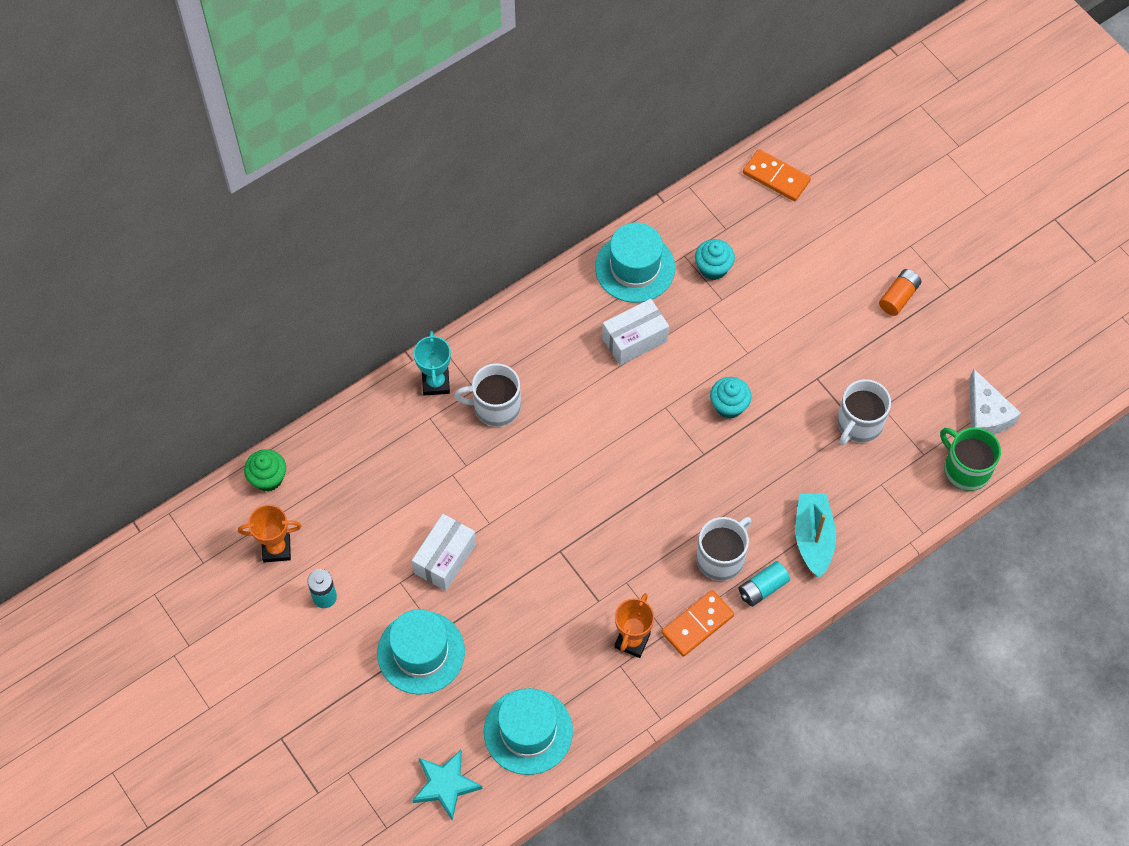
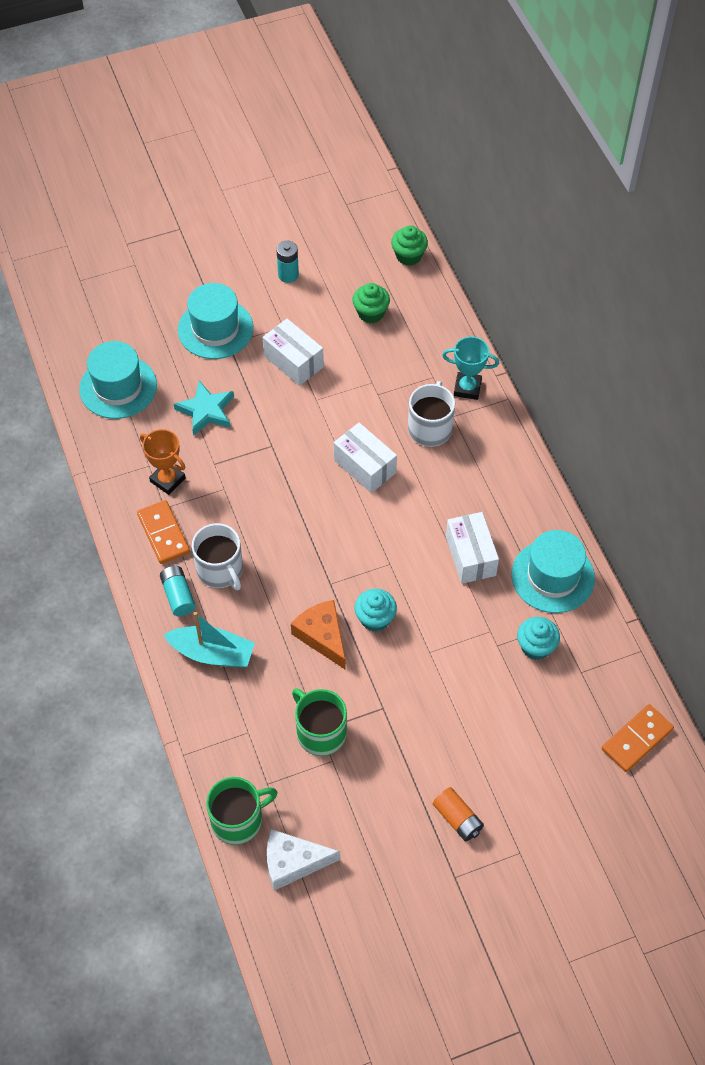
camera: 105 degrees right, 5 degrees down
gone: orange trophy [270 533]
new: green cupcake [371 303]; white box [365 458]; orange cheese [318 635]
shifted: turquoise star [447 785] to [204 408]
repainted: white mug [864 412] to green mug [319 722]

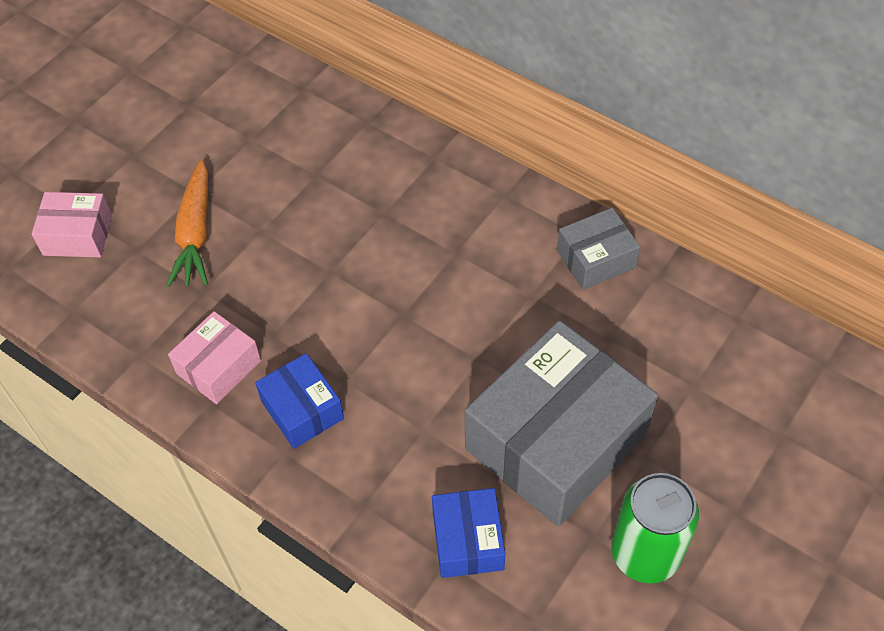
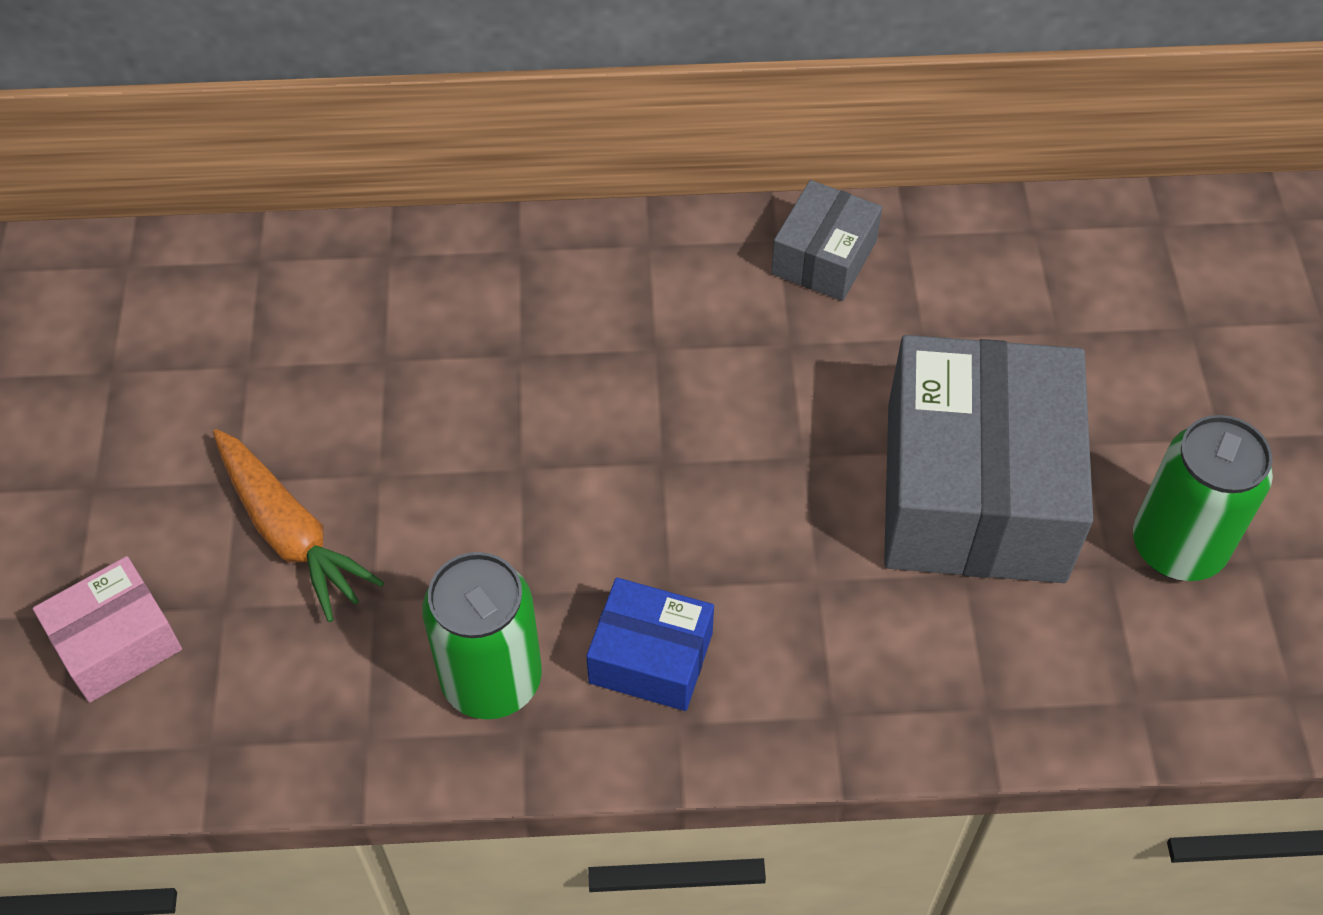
camera: 40 degrees left, 0 degrees up
gone: blue box [468 533]
swapped: pink box [214 357] to green can [482 635]

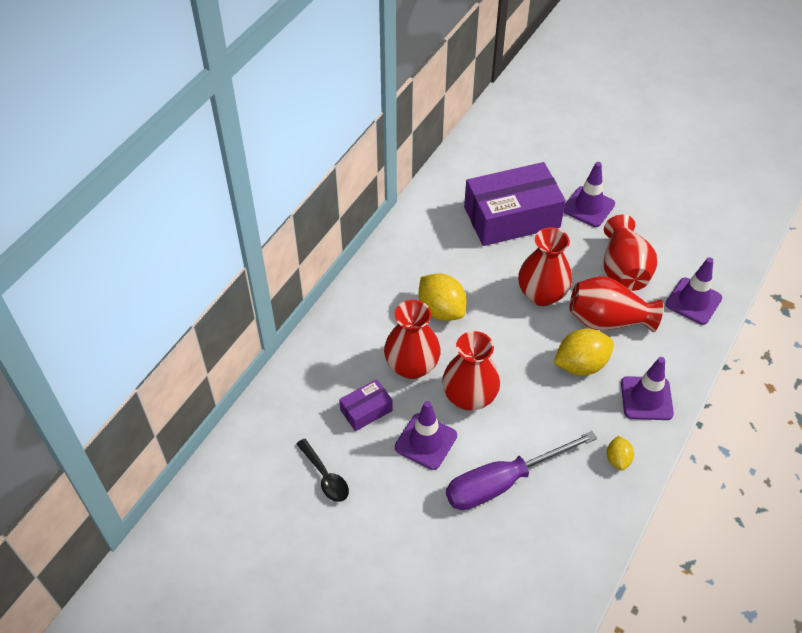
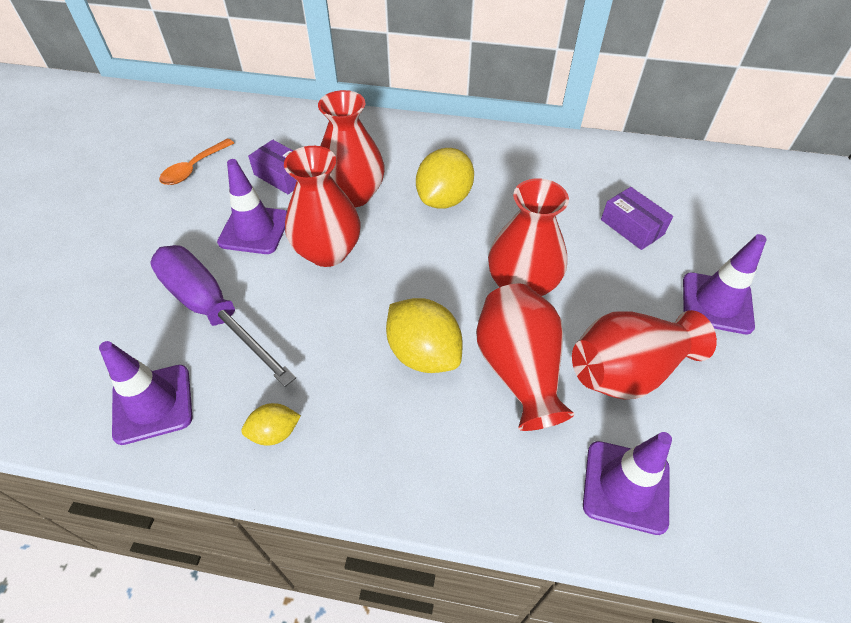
camera: 70 degrees right, 0 degrees up
shifted: purple traffic cone [647 388] to [145 393]
repainted: black spoon [323 470] to orange spoon [196 162]
scaled: purple box [515 204] = [637 218] x0.46

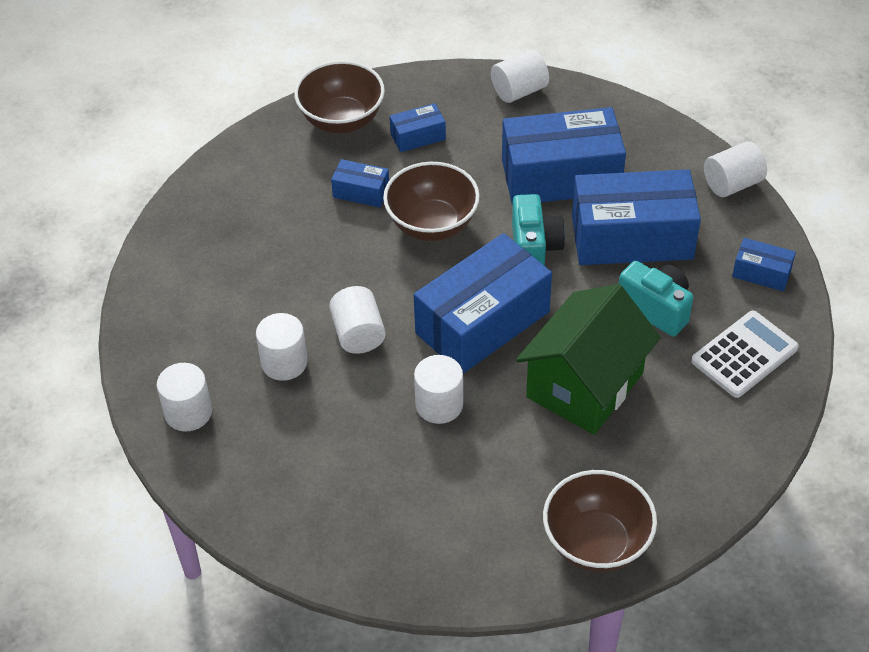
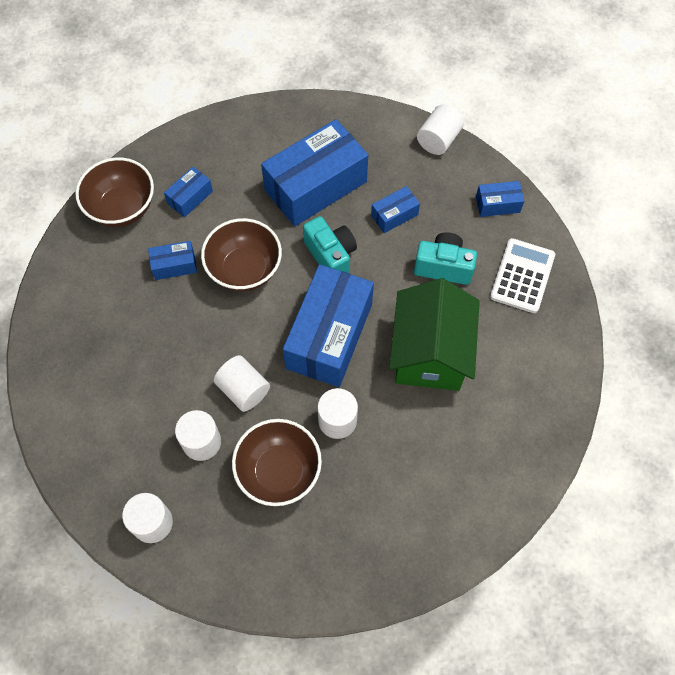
camera: 30 degrees left, 15 degrees up
gone: white cylinder [520 76]
shifted: brown bowl [600 521] to [277 462]
scaled: blue box [636 217] = [395 209] x0.45

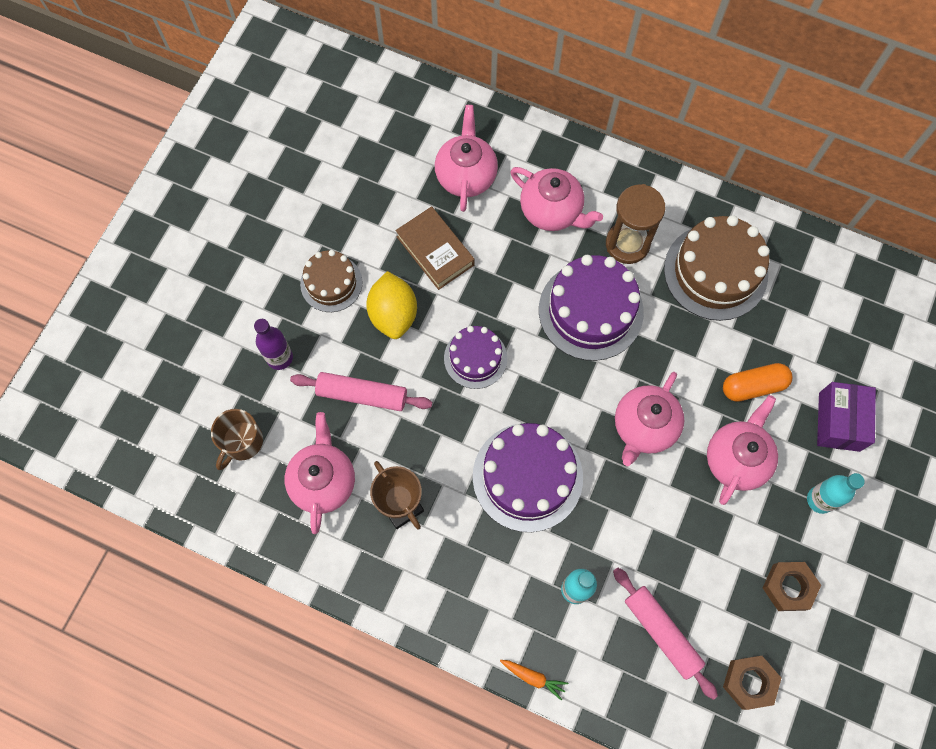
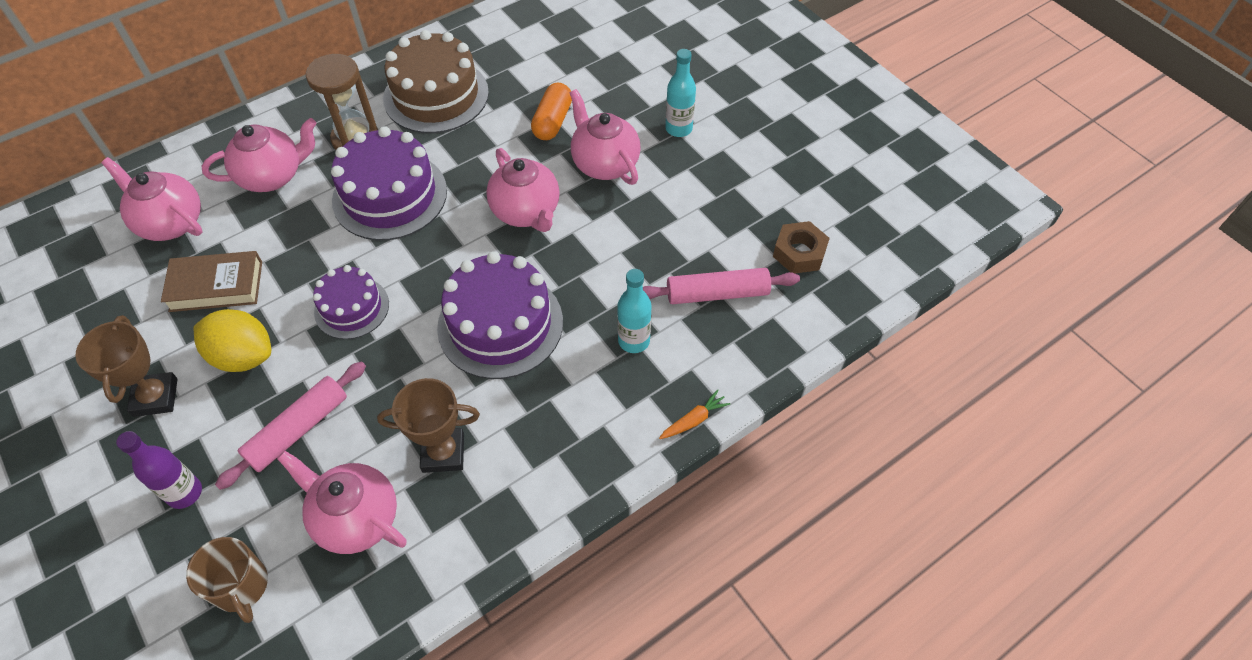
camera: 60 degrees left, 15 degrees down
gone: purple box [846 417]; brown nut [792 586]
swapped: brown cake [331 281] to brown trophy [126 366]

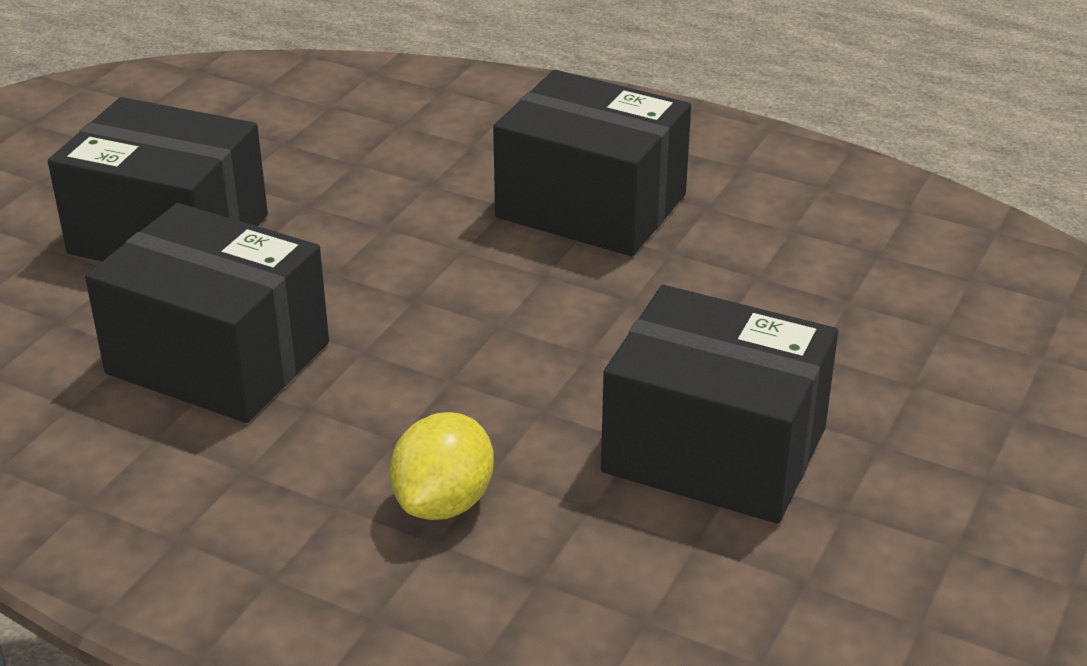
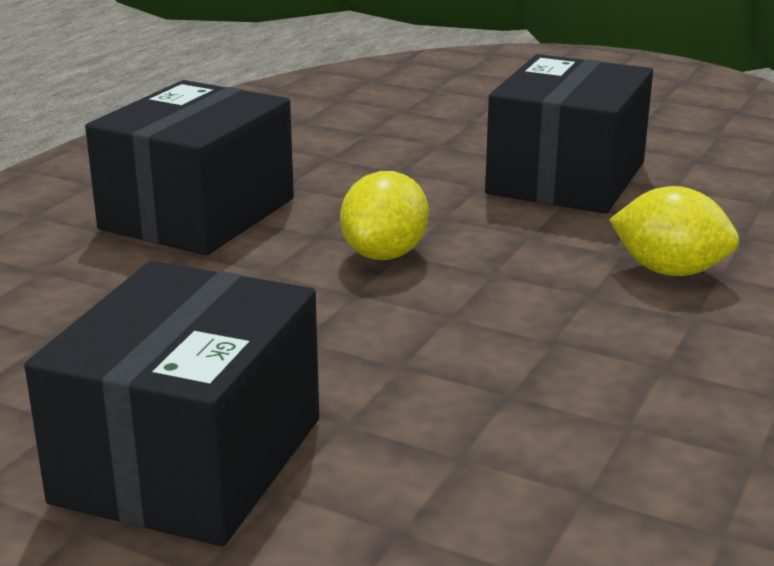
camera: 90 degrees left, 10 degrees down
gone: black box [207 313]
new: yellow lemon [384 215]

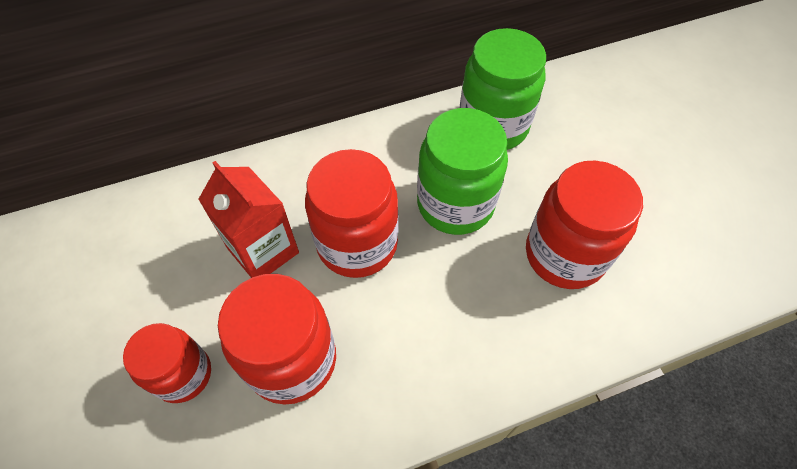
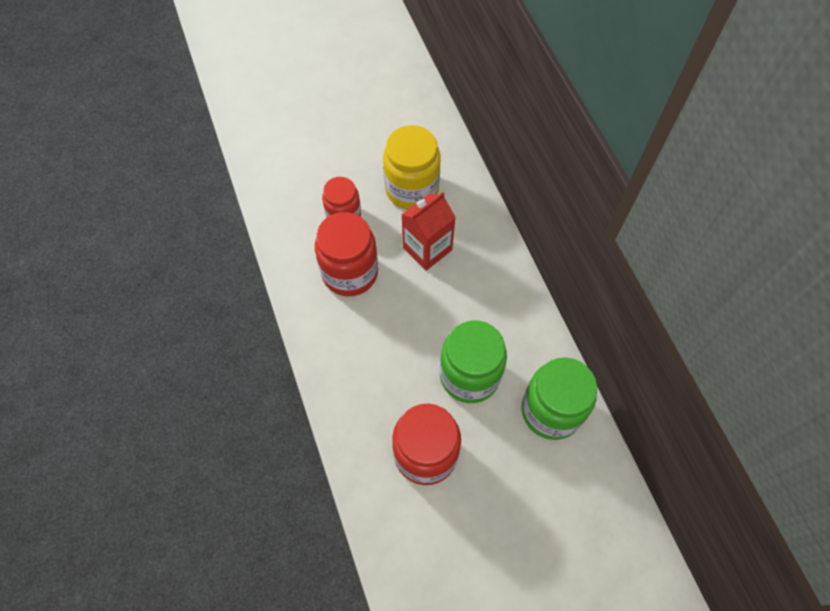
camera: 90 degrees right, 5 degrees up
gone: red jar [351 213]
new: yellow jar [412 167]

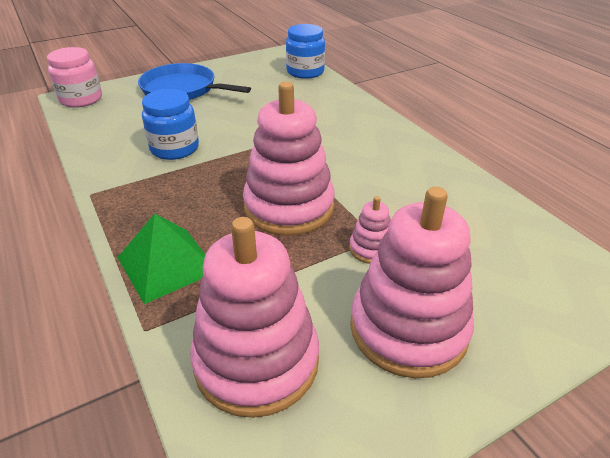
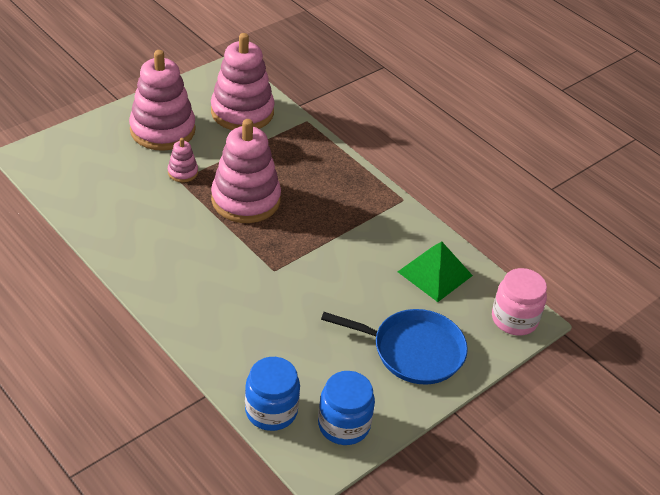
camera: 165 degrees right, 5 degrees up
shifted: blue jar [170 124] to [346 408]; green pyramid [161 259] to [435 271]

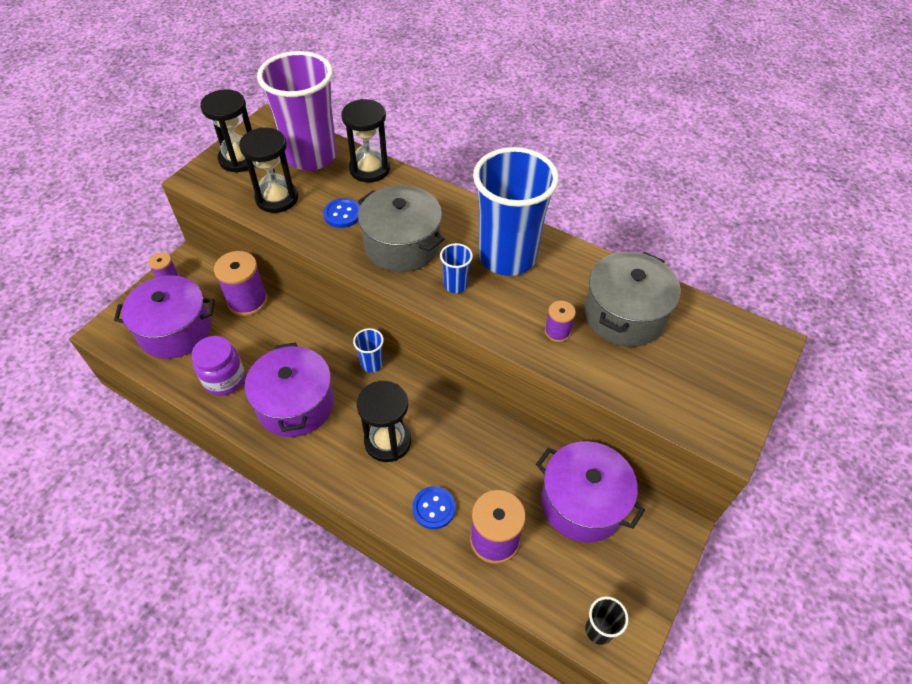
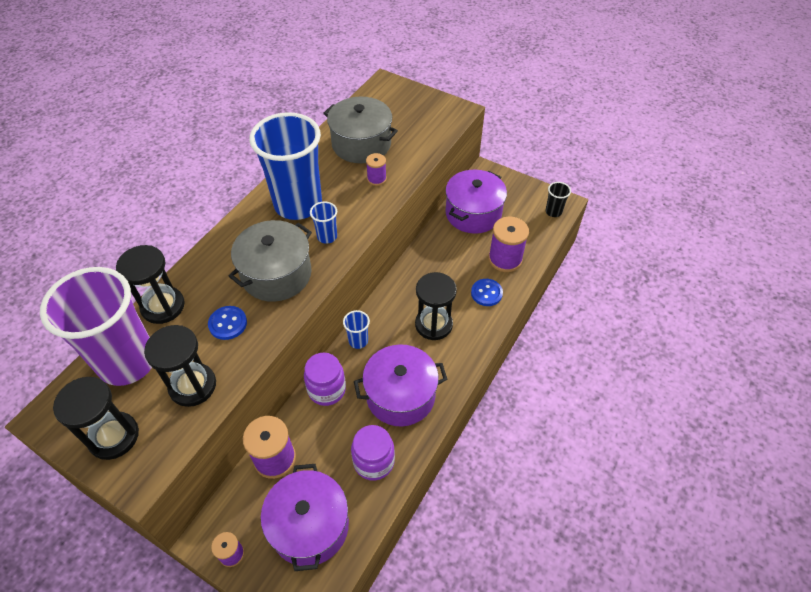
camera: 90 degrees left, 0 degrees up
new: purple jar [325 379]

